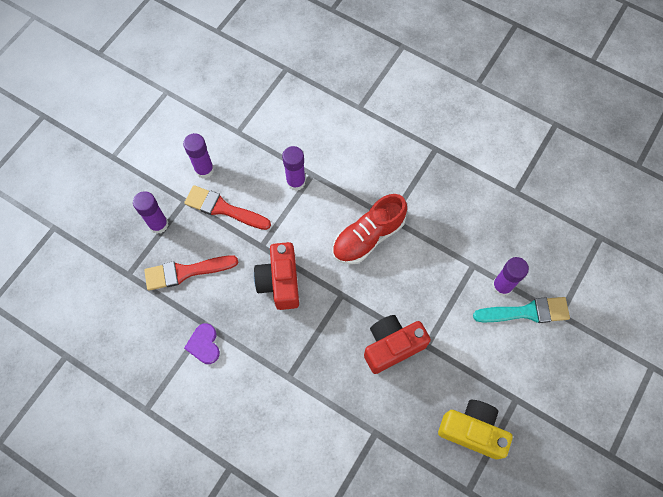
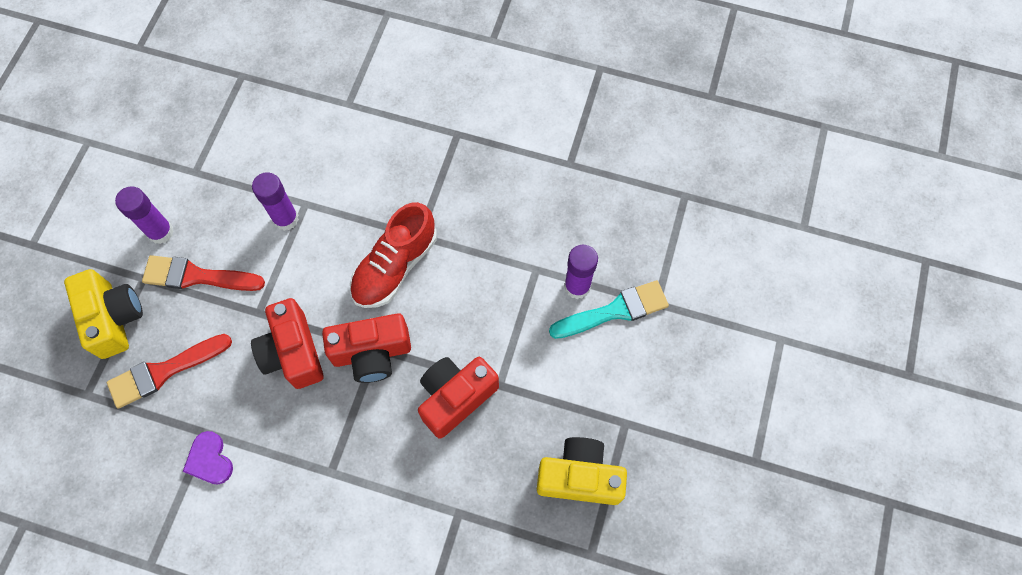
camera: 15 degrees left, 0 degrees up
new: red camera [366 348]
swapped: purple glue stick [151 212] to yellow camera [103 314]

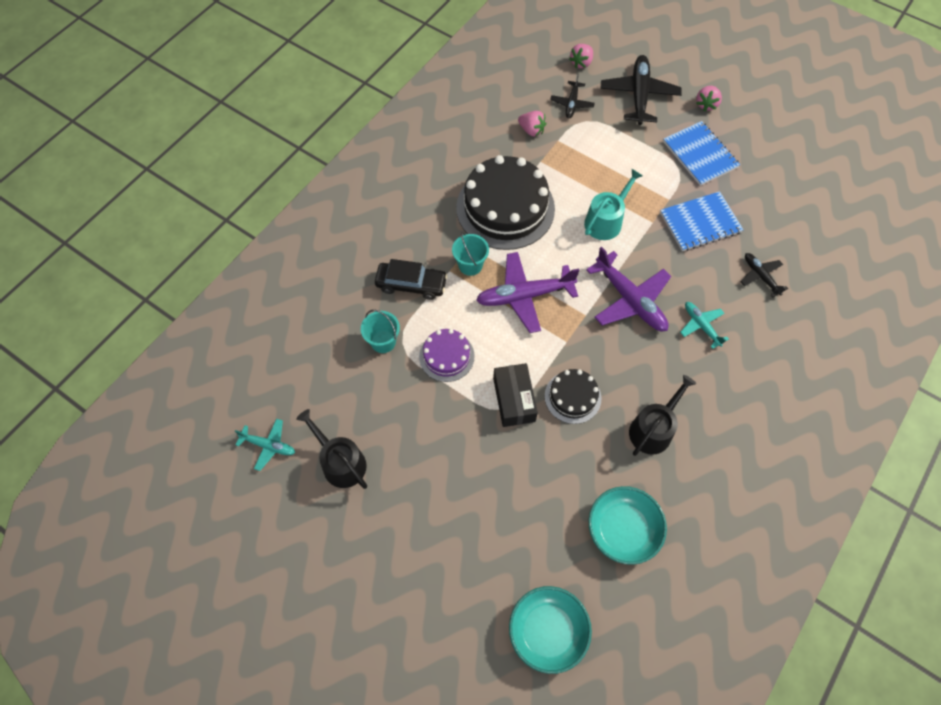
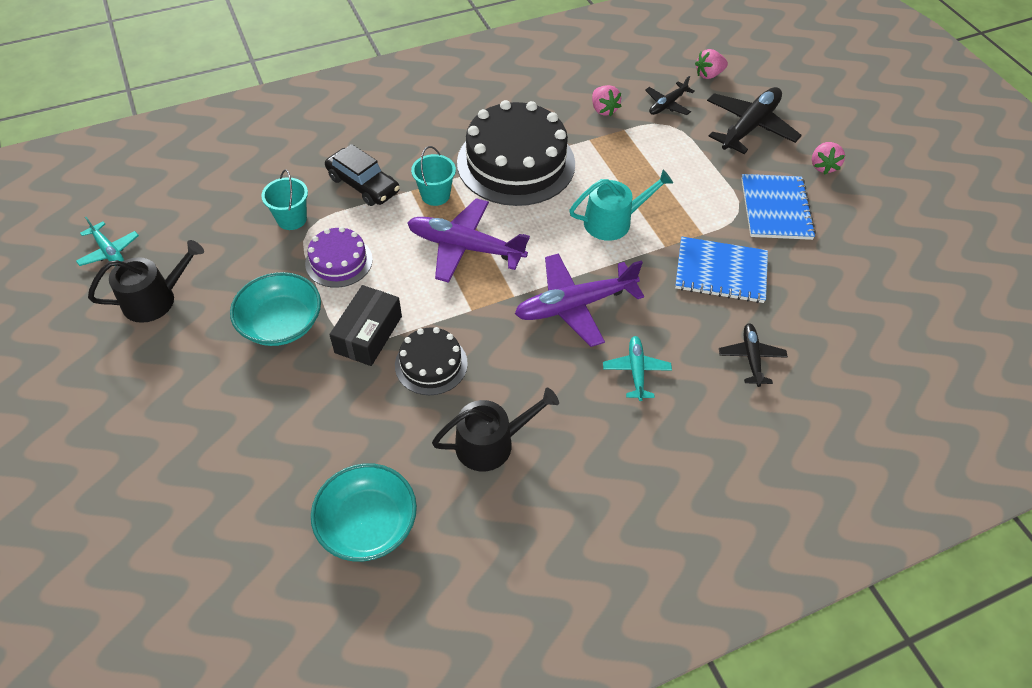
camera: 30 degrees right, 10 degrees down
shifted: turquoise bowl [550 630] to [275 309]
rotated: pink strawberry [709 98] = [828 158] 45 degrees counterclockwise; purple plane [628 288] = [579 300] 75 degrees clockwise; black watering can [331 449] = [146 281] 75 degrees clockwise

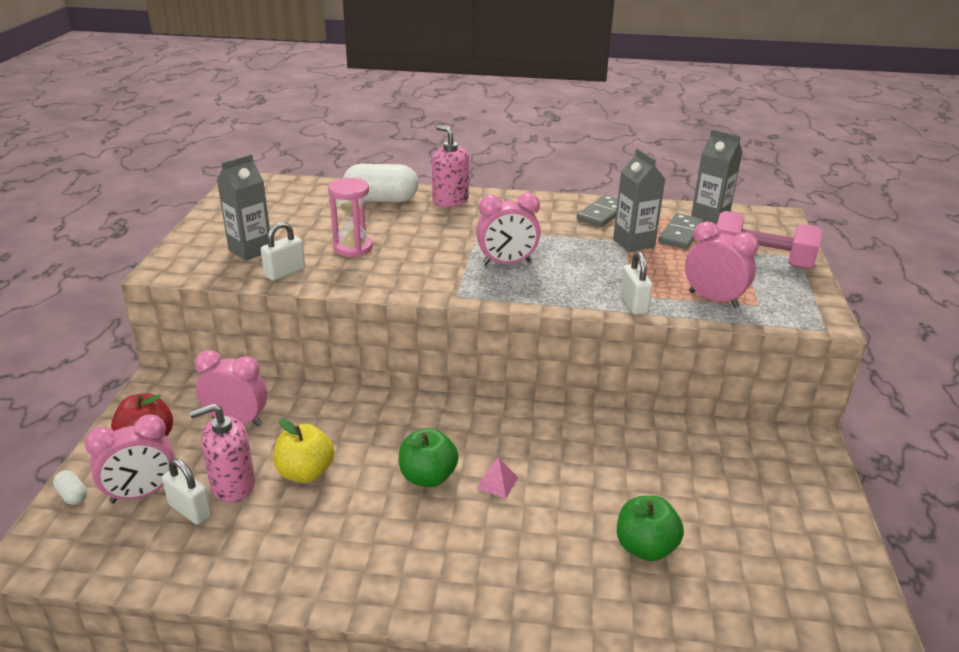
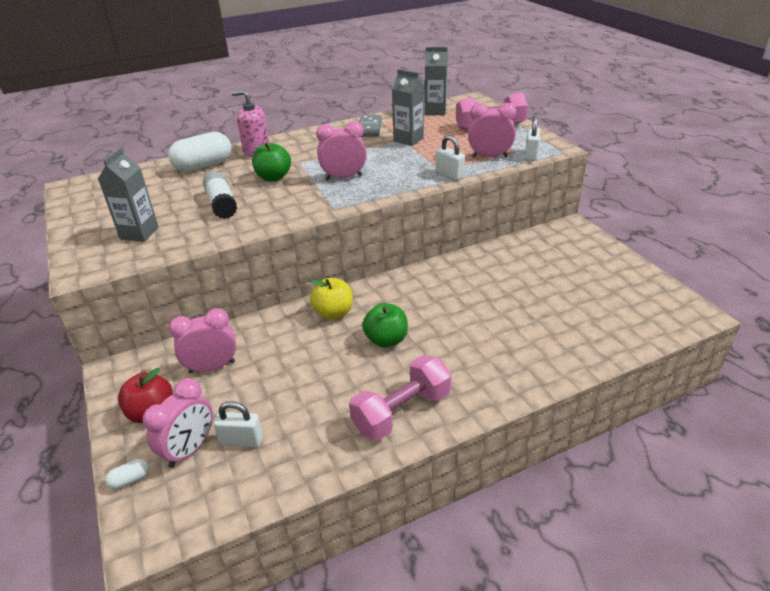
camera: 30 degrees left, 5 degrees up
gone: grey domino [681 231]; pink soap dispenser [222 452]; pink pyramid [497 477]
new: pink dumbbell [400 398]
shifted: white padlock [283 251] to [532 138]; yellow apple [303 450] to [331 299]; green apple [650 528] to [271 161]
swapped: pink hourglass [350 217] to white glue stick [220 195]
rotated: pink clock [508 229] = [341 150] 150 degrees counterclockwise; white capsule [70 487] = [127 474] 45 degrees counterclockwise

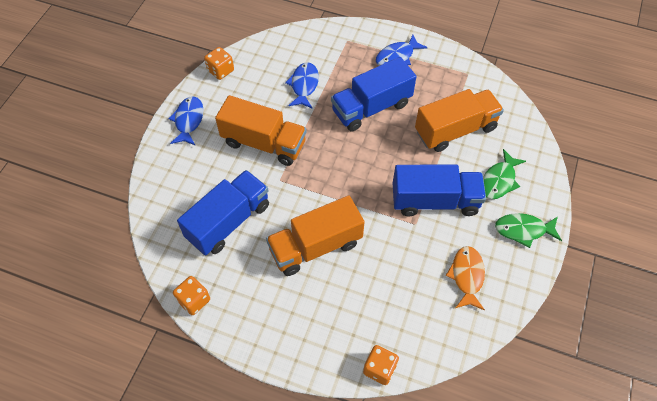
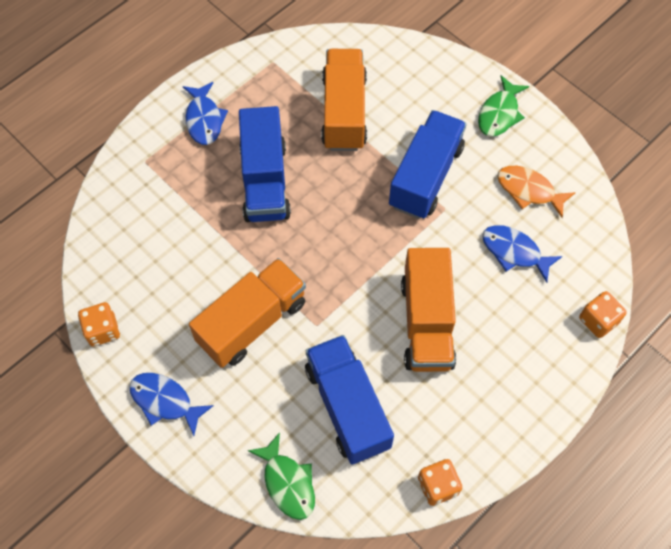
camera: 65 degrees left, 5 degrees up
shifted: blue fish [302 85] to [522 254]; green fish [504 174] to [281 476]

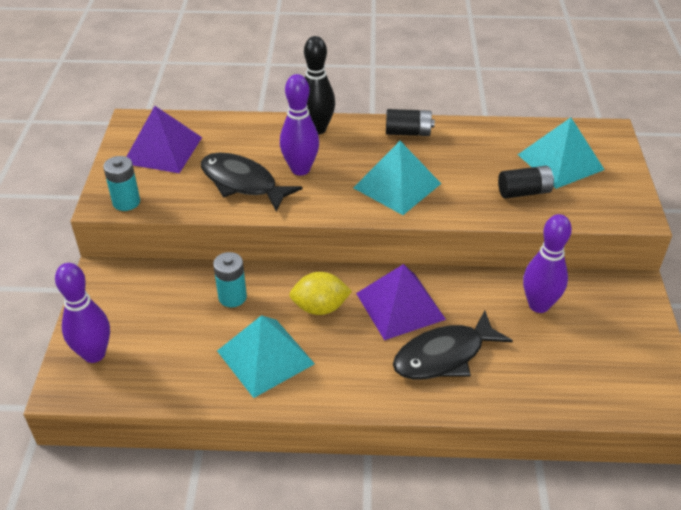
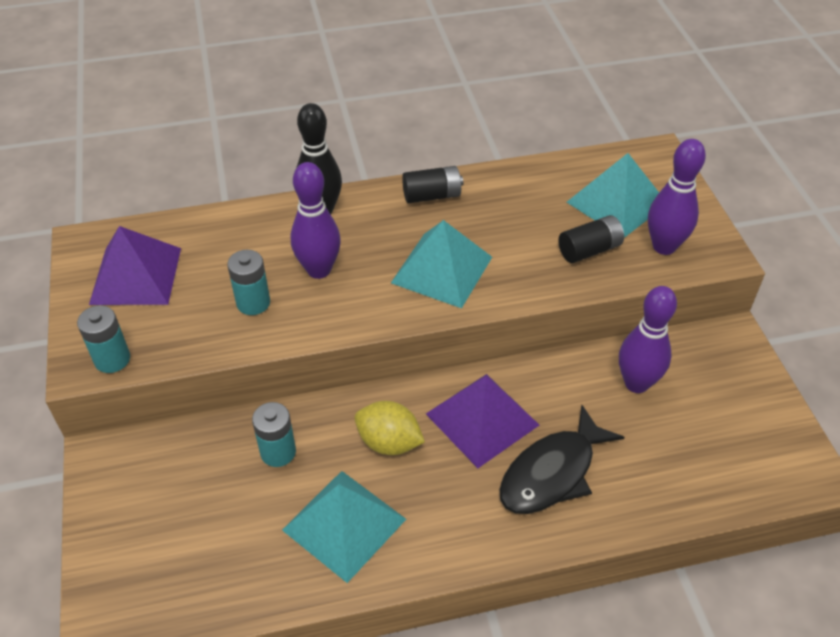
camera: 15 degrees left, 5 degrees up
shifted: purple bowling pin [82 313] to [677 197]
swapped: black fish [252 182] to turquoise battery [248 282]
rotated: yellow lemon [320 293] = [389 428] 45 degrees clockwise

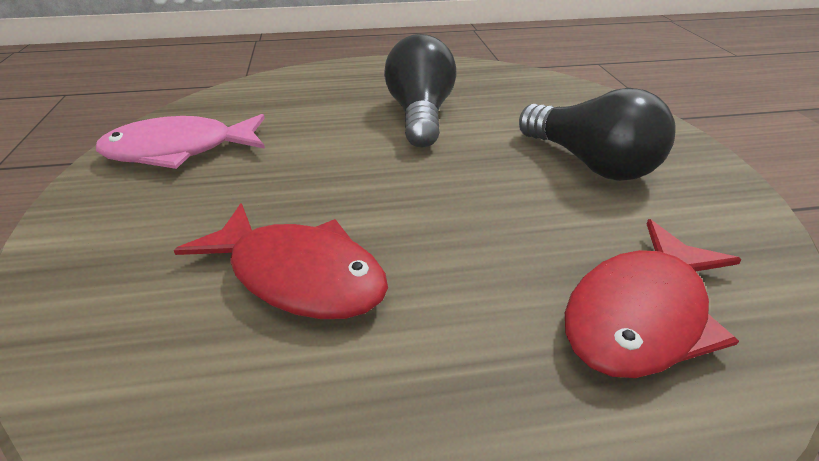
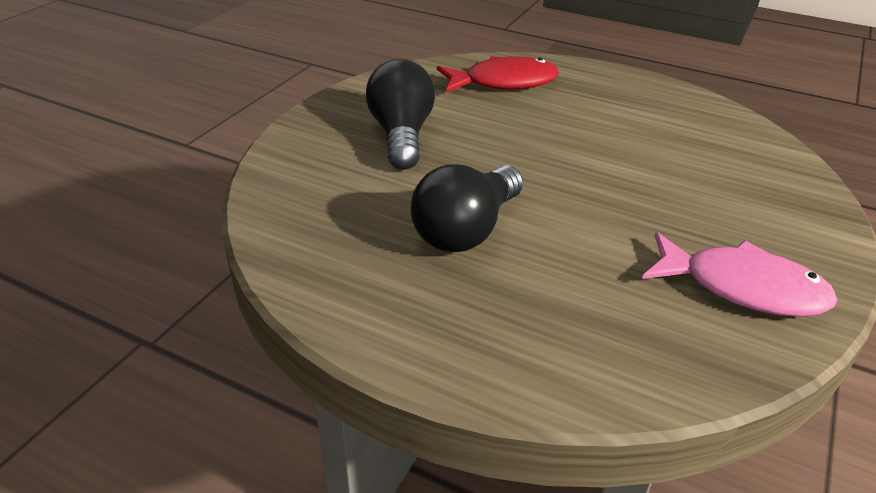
camera: 145 degrees left, 0 degrees up
gone: red fish [281 261]

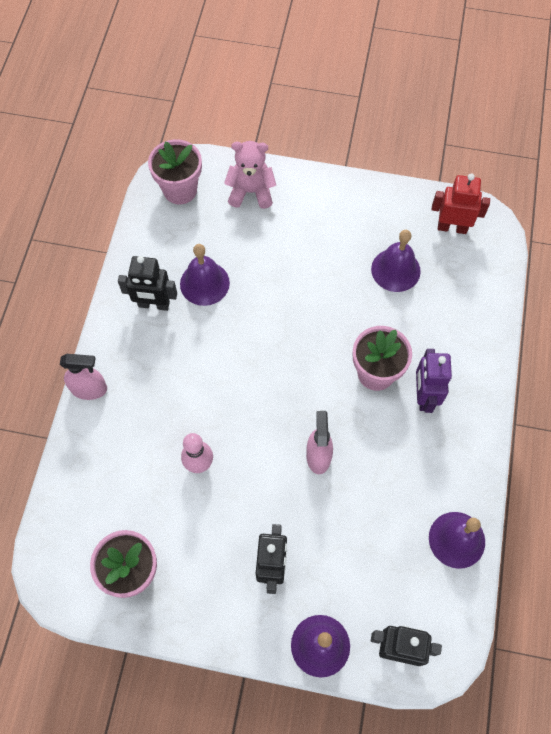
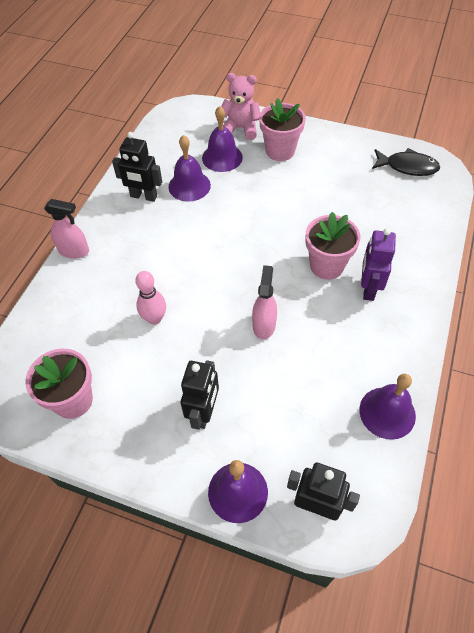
camera: 10 degrees right, 10 degrees down
shifted: pink flower pot [175 171] to [282 129]; purple bell [396 261] to [222 139]
swapped: red robot [461 203] to black fish [406 162]

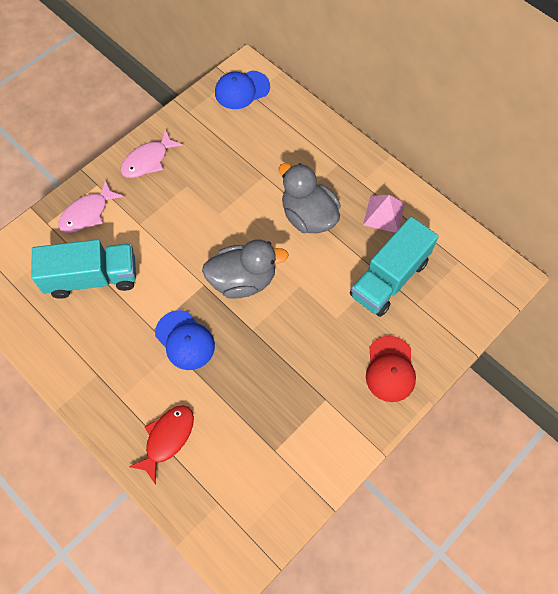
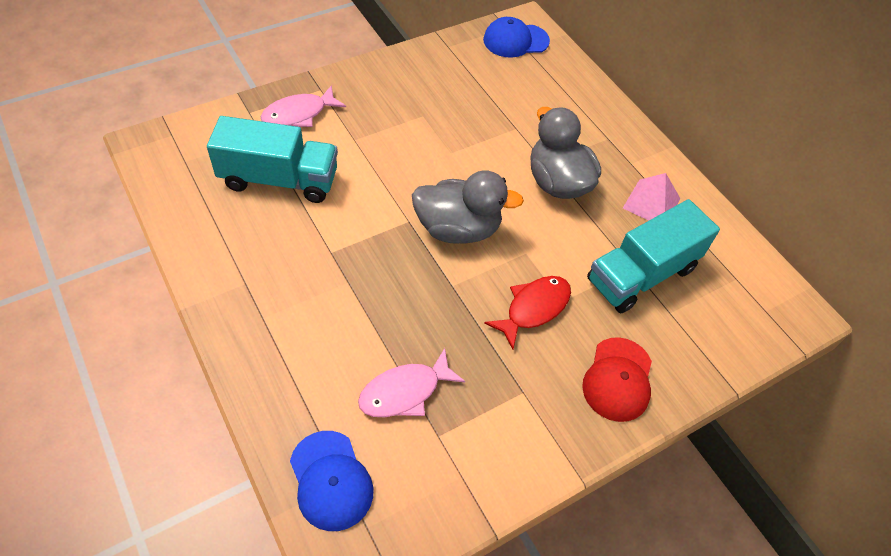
camera: 10 degrees right, 10 degrees down
shifted: pink fish [152 153] to [411 382]; blue cap [185 340] to [331 481]; red fish [161 445] to [527 312]

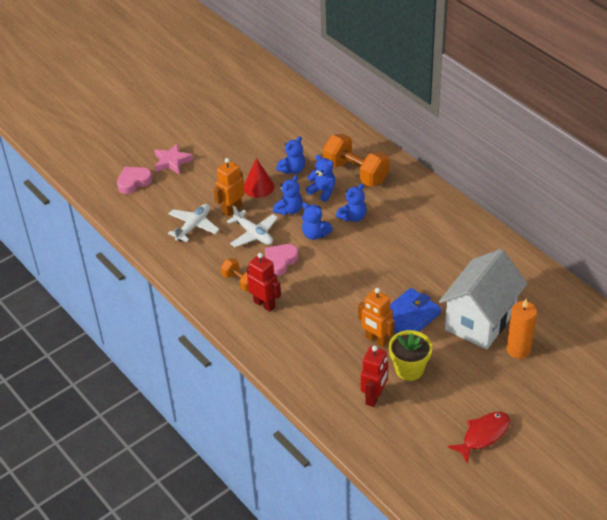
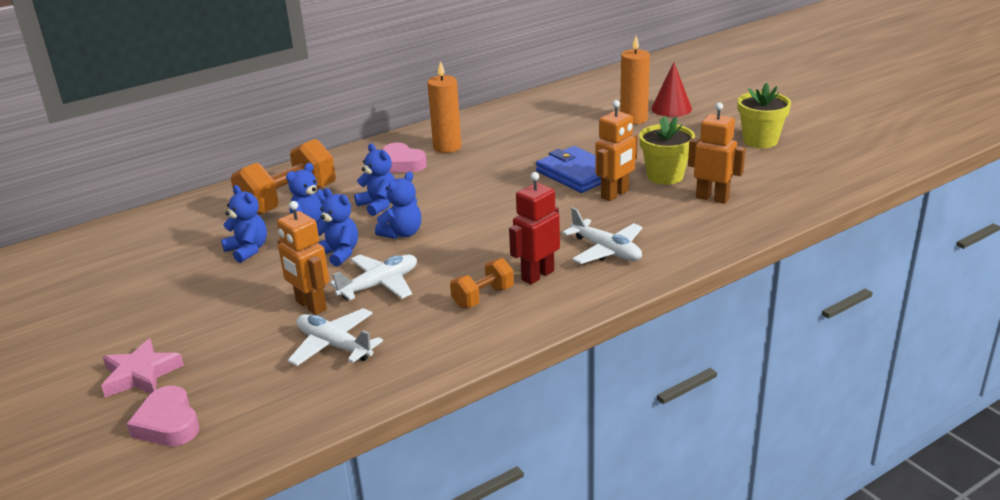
camera: 85 degrees left, 15 degrees down
gone: white house [483 299]
new: orange candle [444 107]; white plane [602 235]
shifted: red cone [259 178] to [671 89]; pink heart [281 260] to [404 158]
swapped: red fish [479 438] to yellow flower pot [764 115]
repainted: red robot [374 376] to orange robot [717 153]

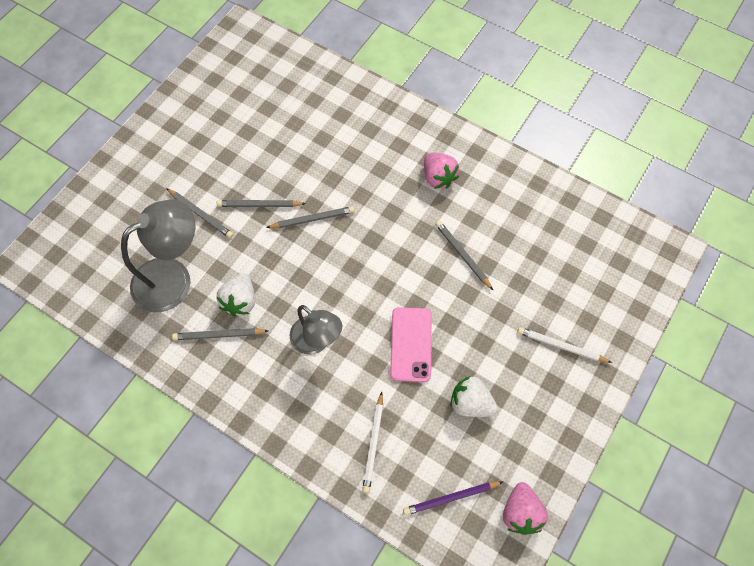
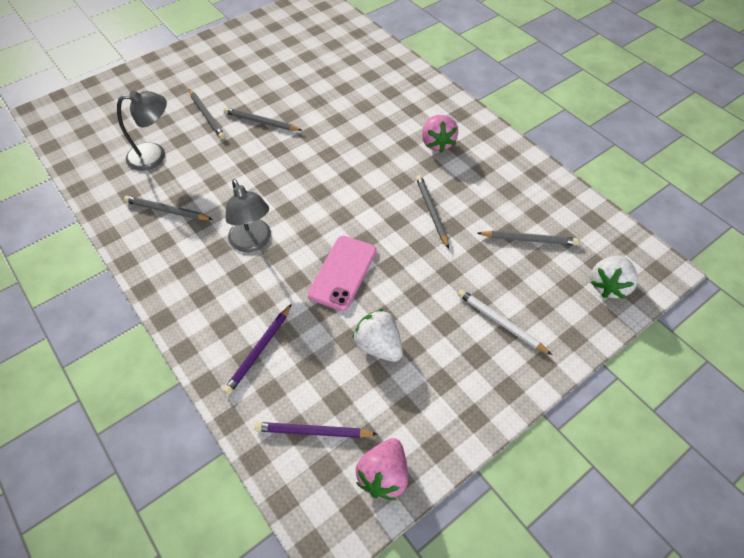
camera: 20 degrees right, 10 degrees down
shifted: grey pencil [310 217] to [528 238]; white strawberry [236 294] to [614 277]
repainted: white pencil [372 442] to purple pencil [257 349]
scaled: grey lamp [158 255] = [142 131] x0.67

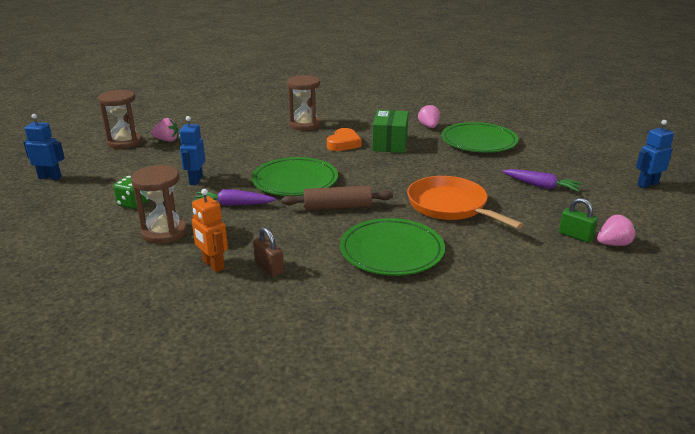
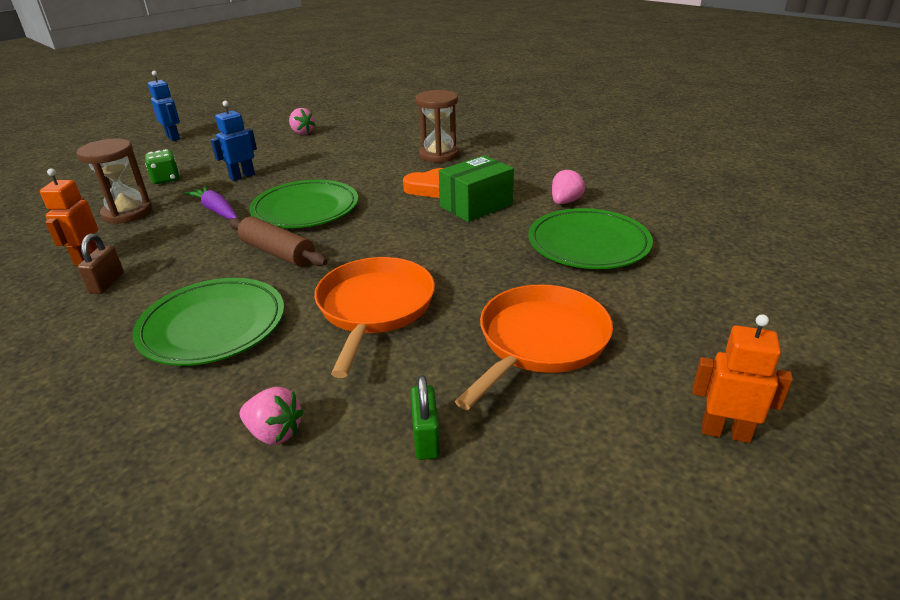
camera: 45 degrees right, 5 degrees up
gone: brown hourglass [120 119]
shifted: pink strawberry [616 230] to [272 416]
swapped: purple carrot [542 180] to orange pan [534 347]
repainted: blue robot [655 154] to orange robot [743 378]

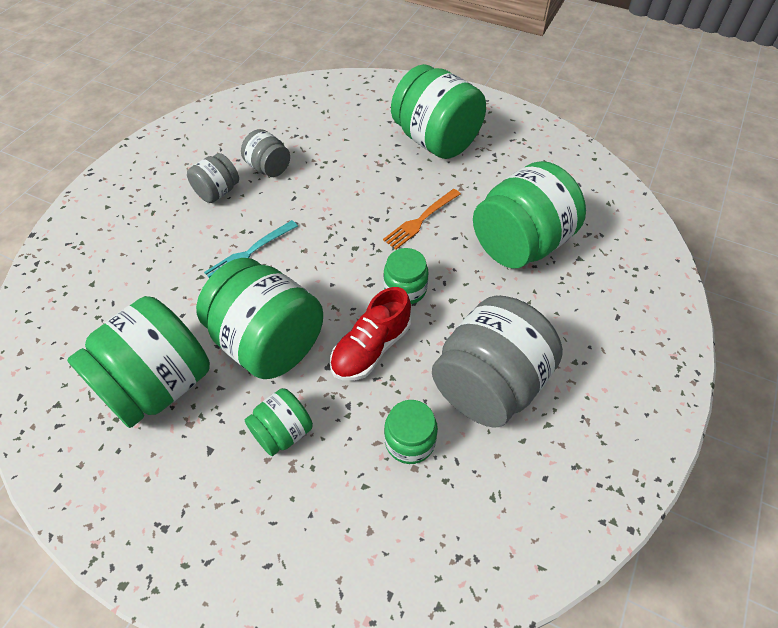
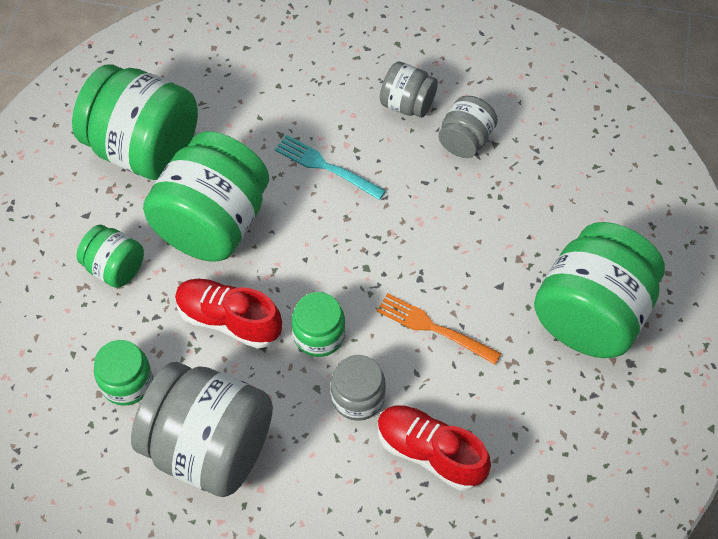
camera: 75 degrees right, 5 degrees up
new: grey jar [358 388]
swapped: green jar [529 215] to red shoe [434 448]

